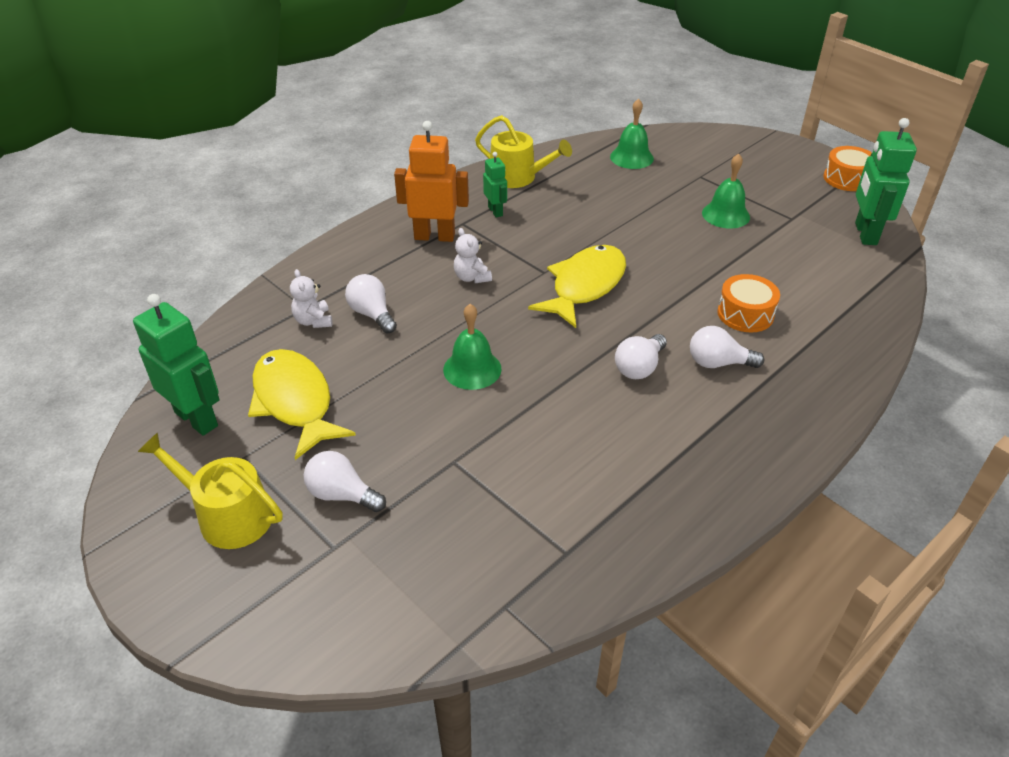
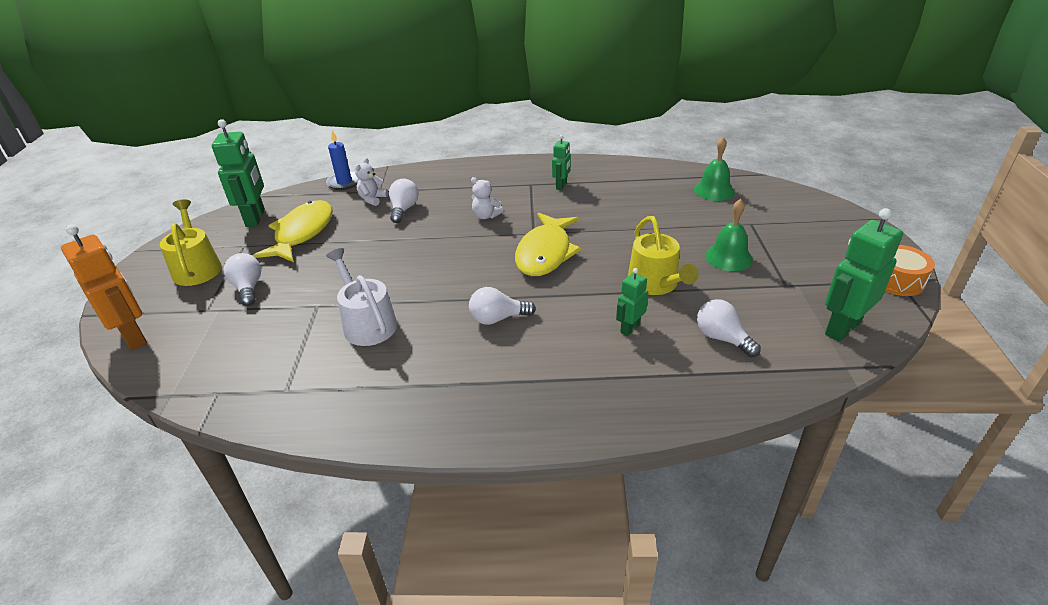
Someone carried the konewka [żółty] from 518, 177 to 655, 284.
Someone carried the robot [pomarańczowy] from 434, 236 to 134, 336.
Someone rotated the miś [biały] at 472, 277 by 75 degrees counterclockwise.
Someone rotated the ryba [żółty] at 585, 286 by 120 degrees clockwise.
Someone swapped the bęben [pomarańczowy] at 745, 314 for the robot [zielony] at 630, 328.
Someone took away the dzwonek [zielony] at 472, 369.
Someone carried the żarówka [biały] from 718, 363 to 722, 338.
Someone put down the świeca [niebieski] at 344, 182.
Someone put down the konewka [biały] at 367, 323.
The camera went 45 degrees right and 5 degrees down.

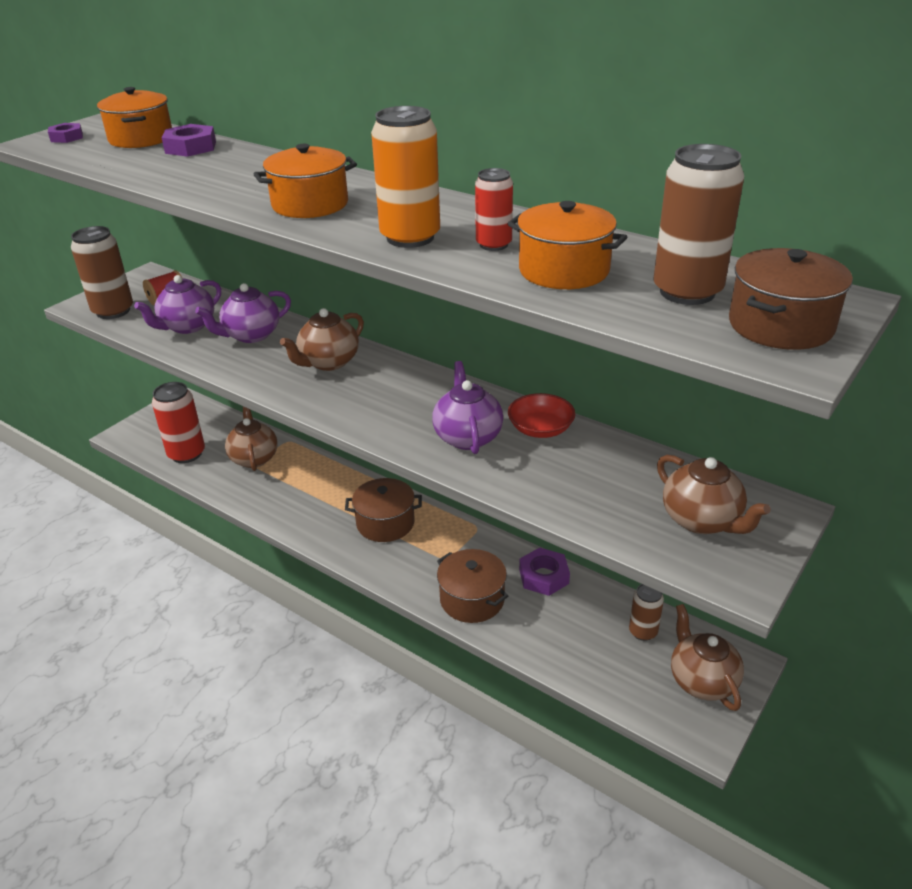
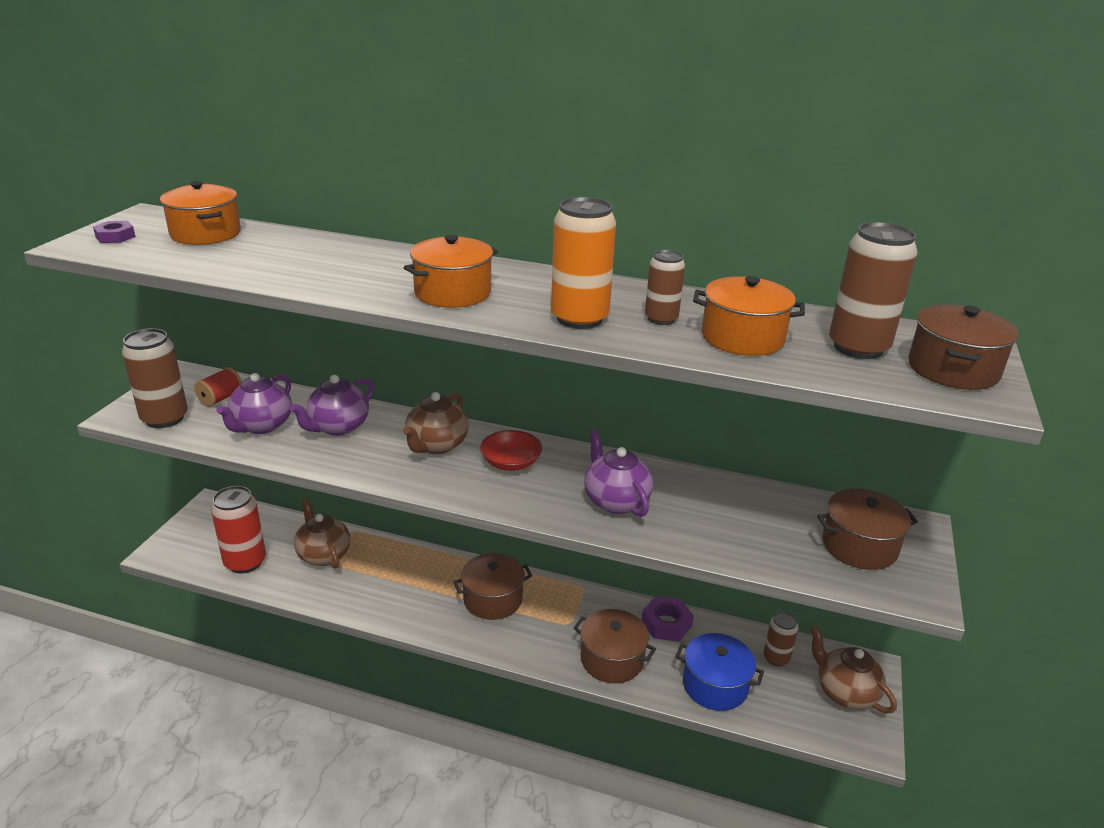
Someone took away the nakrętka [fioletowy] at 191, 147.
Someone repainted the puszka [czerwony] at 493, 245, which became the puszka [brązowy] at 661, 319.
Someone carried the miska [czerwony] from 540, 429 to 511, 462.
Someone swapped the imbryk [brązowy] at 702, 520 for the garnek [brązowy] at 859, 546.
Someone put down the garnek [niebieski] at 715, 685.
The camera went 20 degrees left and 5 degrees down.

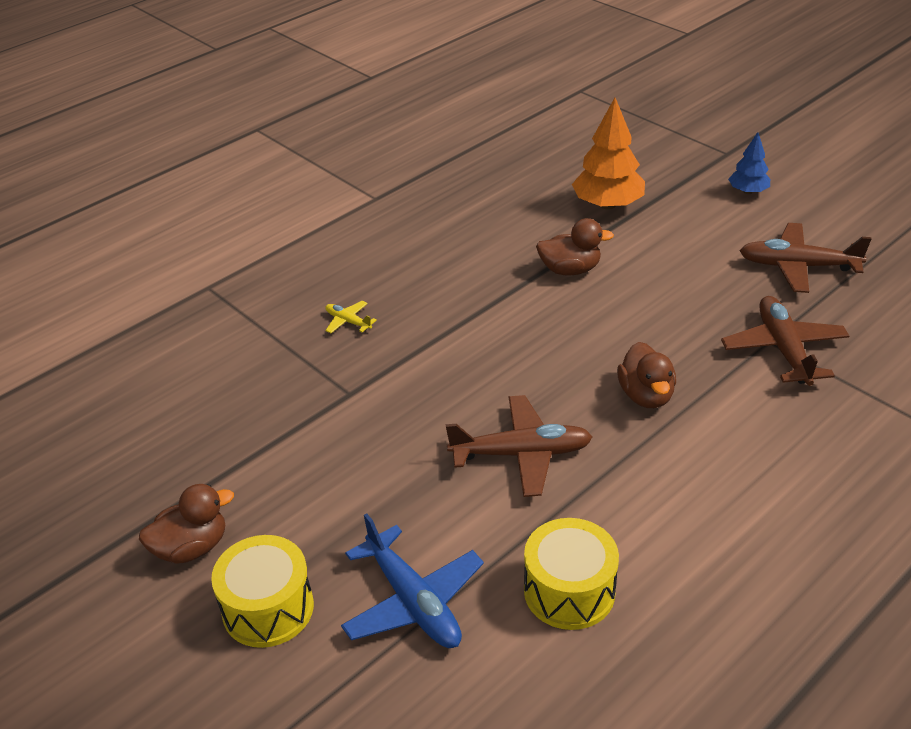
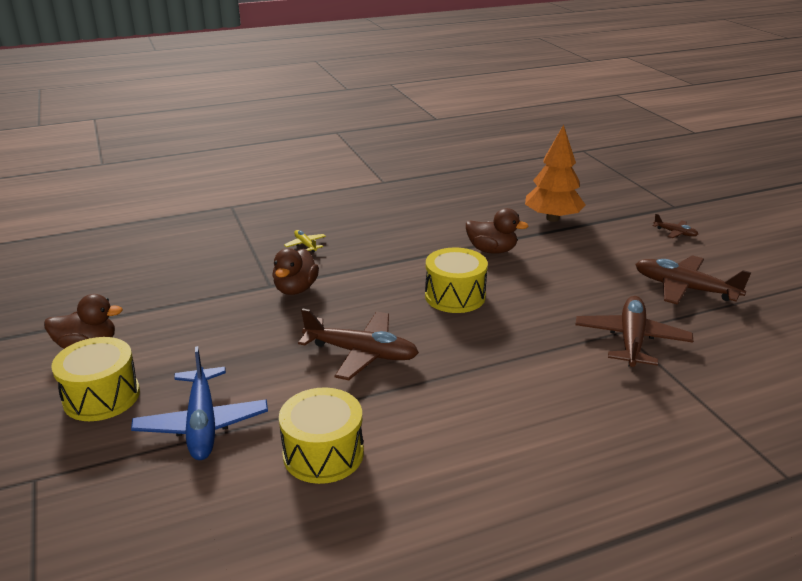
Someone swapped the drzewko [niebieski] at 747, 191 for the samolot [brązowy] at 675, 233.
Someone carried the kaczka [brązowy] from 646, 395 to 295, 289.
Someone put down the bęben [żółty] at 455, 296.
The camera went 20 degrees right and 10 degrees down.

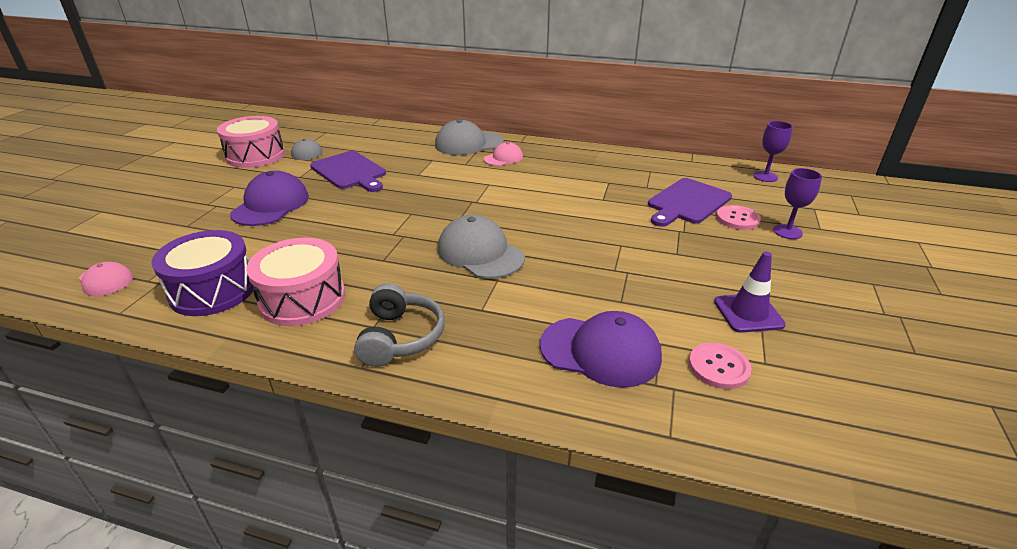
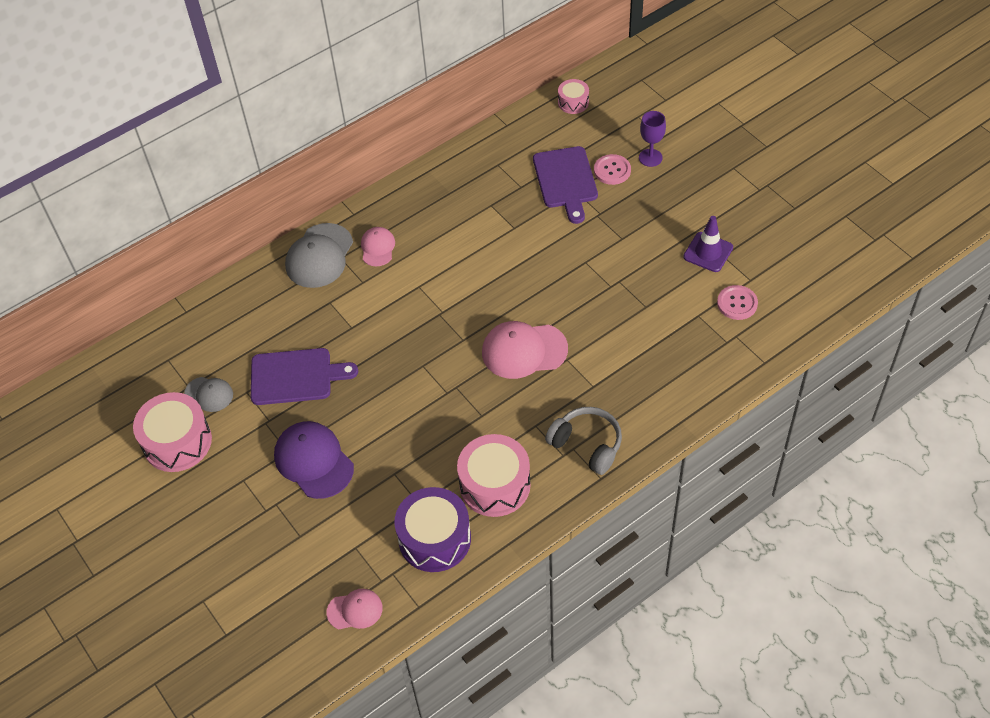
Someone swapped the kielich [fioletowy] at 765, 176 for the bęben [różowy] at 573, 102.
Someone repainted the czapka [szary] at 480, 253, which became the czapka [różowy] at 524, 351.
Someone took away the czapka [fioletowy] at 600, 351.
The camera went 50 degrees left and 20 degrees up.

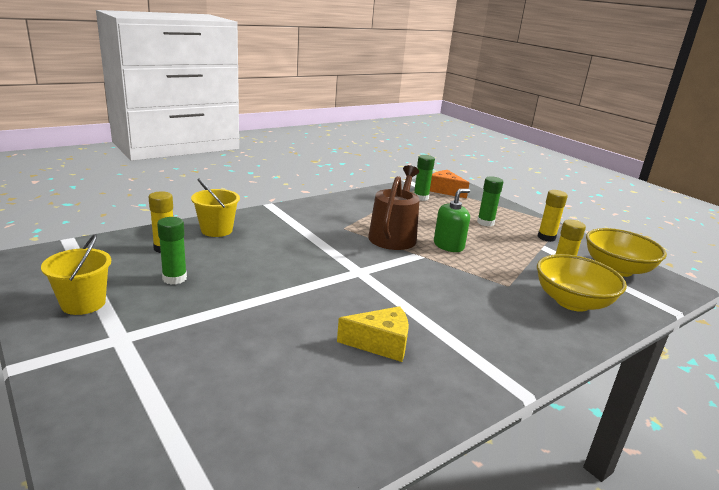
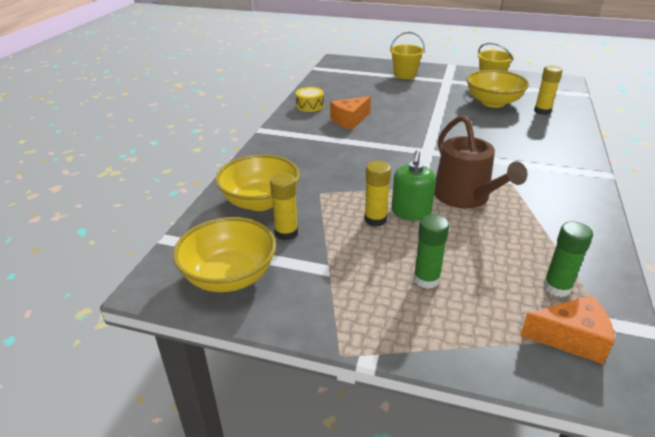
Someone carried the wiadro [żółty] from 216, 230 to 405, 75.
Someone carried the klej w sztyfcie [żółty] from 546, 237 to 375, 219.
Someone swapped the klej w sztyfcie [zielony] at 174, 278 for the miska [żółty] at 493, 102.
Someone repainted the ser [żółty] at 381, 344, which became the ser [pomarańczowy] at 349, 120.
Someone put down the bęben [żółty] at 309, 106.
The camera went 145 degrees right and 10 degrees up.

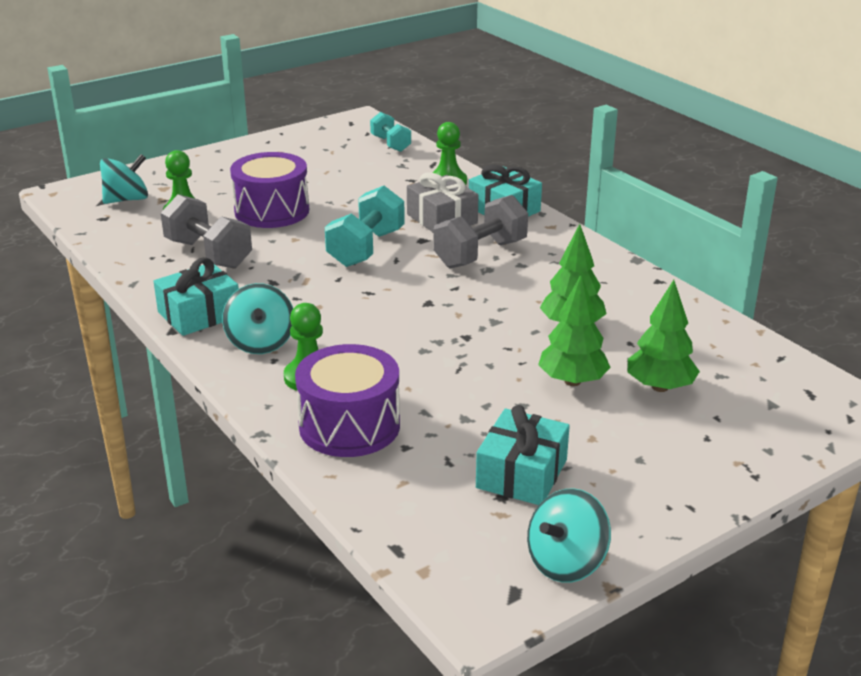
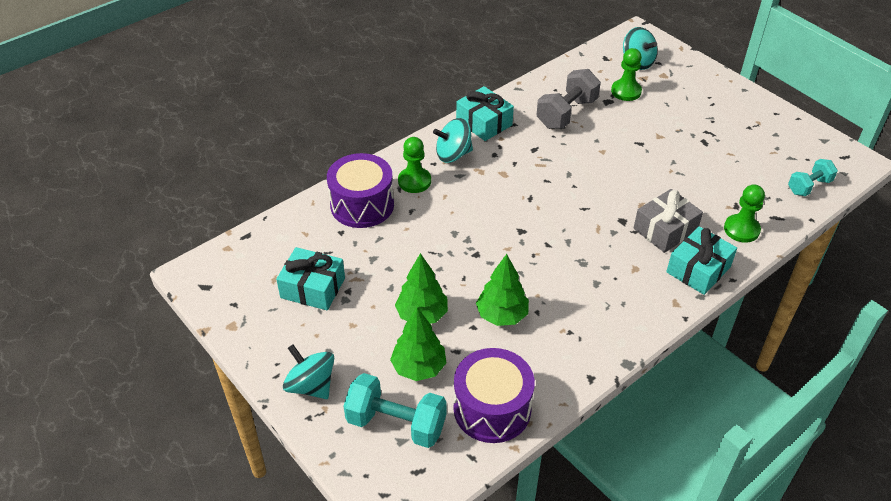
Someone carried the bęben [fioletowy] from 272, 211 to 492, 409.
Someone carried the hantel [turkusowy] from 366, 248 to 396, 424.
Someone took away the hantel [szary] at 480, 254.
Someone carried the bączek [turkusowy] from 566, 562 to 311, 385.
The camera went 85 degrees right and 15 degrees up.

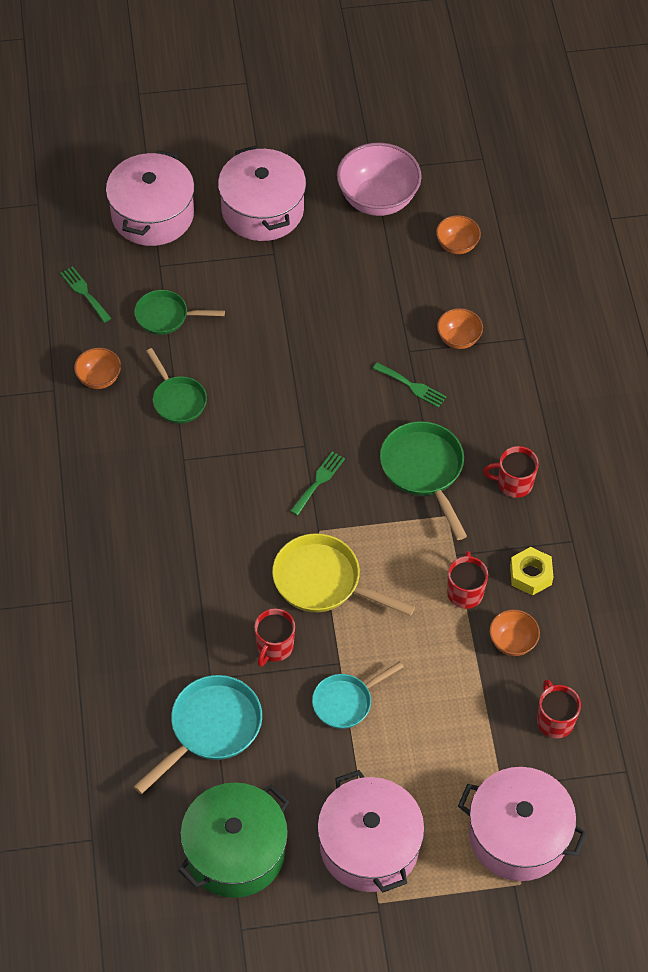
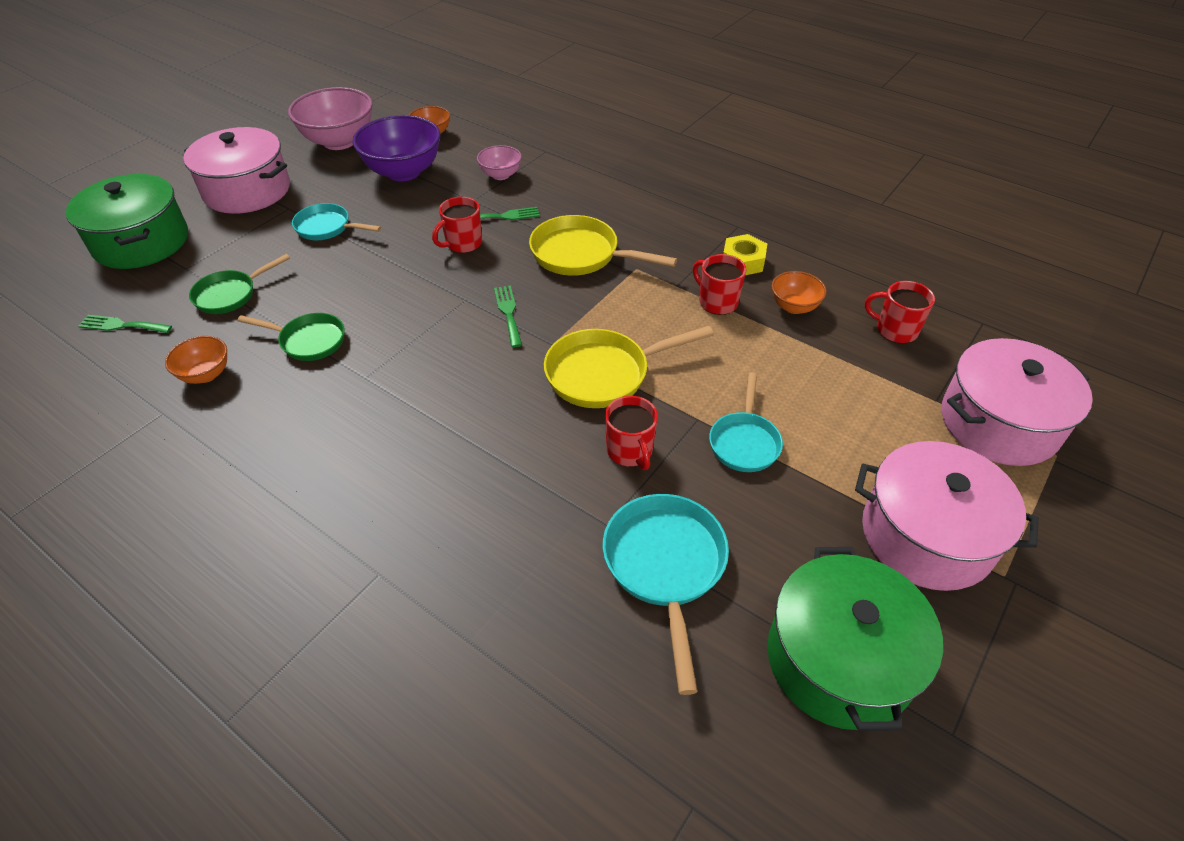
Someone repainted the garnek [różowy] at 152, 214, which became the garnek [zielony] at 141, 242.
Someone repainted the miska [pomarańczowy] at 458, 339, which became the miska [różowy] at 501, 175.
Someone repainted the patelnia [zielony] at 424, 470, which became the patelnia [żółty] at 581, 255.
Someone carried the kubek [czerwony] from 513, 483 to 463, 244.
Someone put down the miska [fioletowy] at 403, 172.
Someone put down the patelnia [turkusowy] at 327, 228.
The camera went 45 degrees left and 10 degrees down.

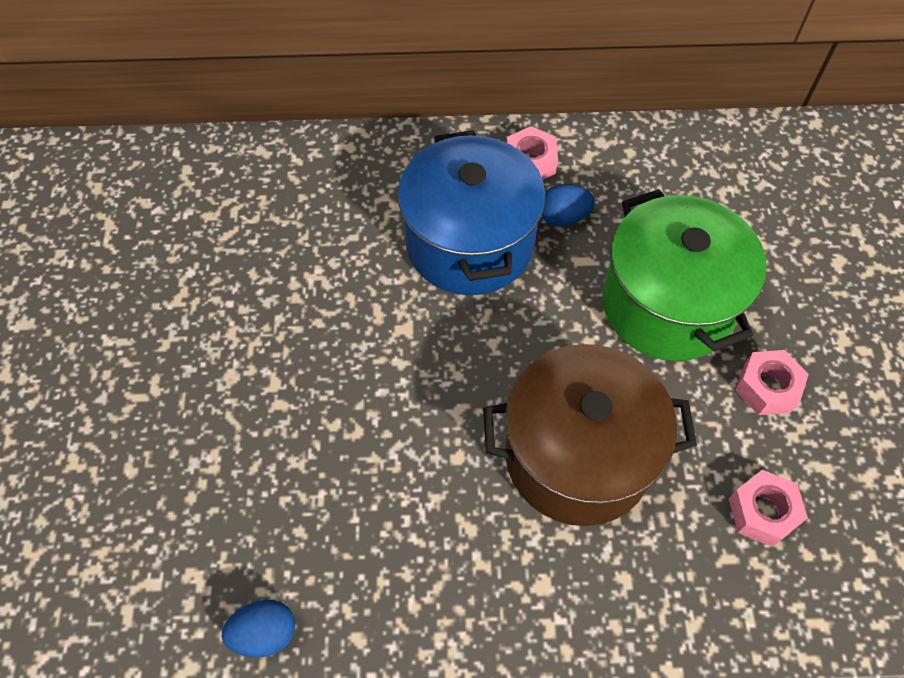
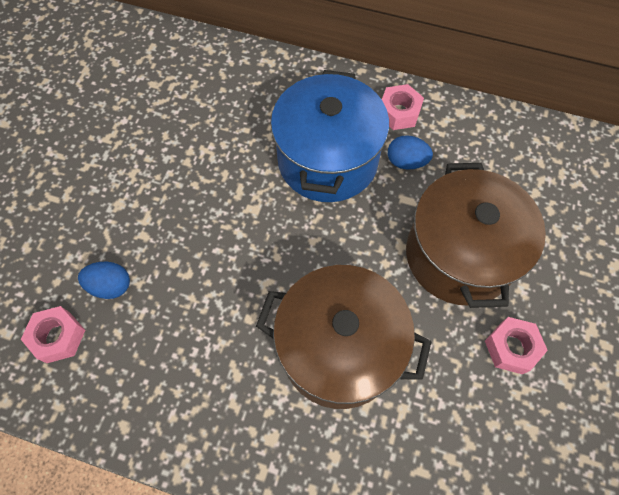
Someone repainted the garnek [zielony] at 667, 304, which became the garnek [brązowy] at 459, 255.
Someone carried the nakrętka [różowy] from 762, 512 to 58, 337.
Someone carried the jajko [niebieski] from 265, 633 to 111, 286.
The camera went 20 degrees right and 5 degrees up.

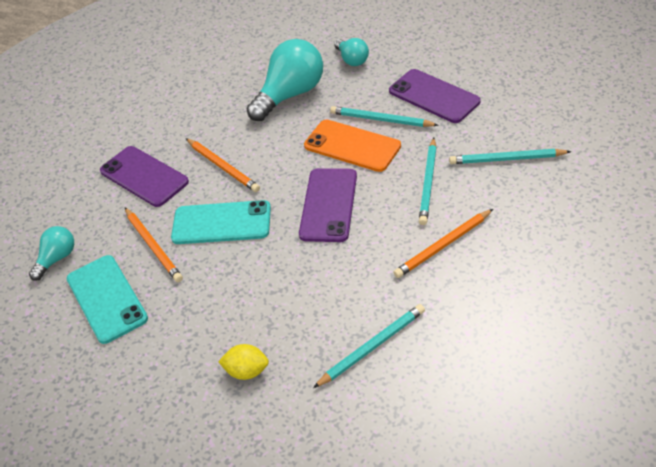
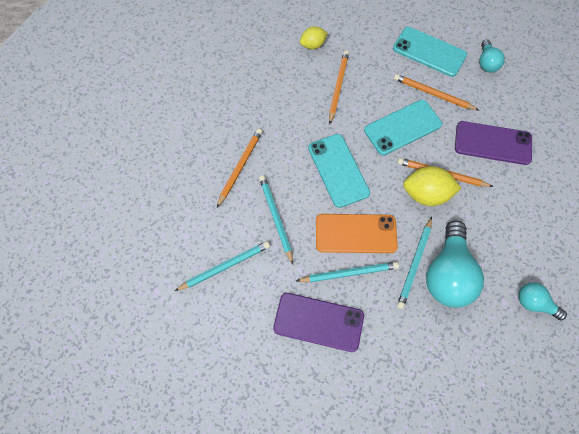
Someone carried the żarówka [turkusowy] from 352, 60 to 534, 303.
Someone repainted the telefon [fioletowy] at 329, 205, which became the telefon [turkusowy] at 338, 170.
Someone carried the ołówek [turkusowy] from 372, 347 to 415, 264.
Someone put down the ołówek [pomarańczowy] at 338, 87.
Someone put down the cytryna [żółty] at 426, 194.
The camera went 145 degrees right and 20 degrees up.

